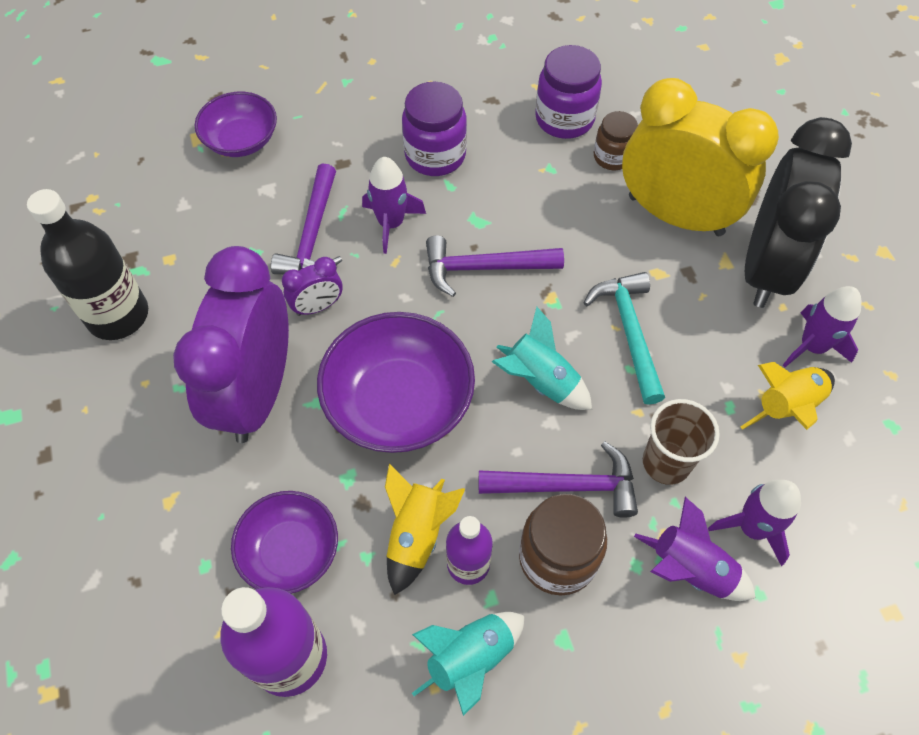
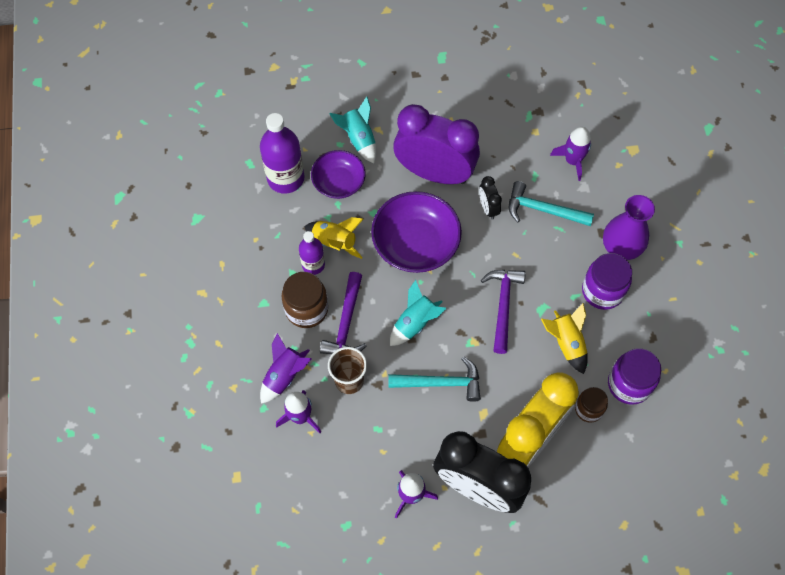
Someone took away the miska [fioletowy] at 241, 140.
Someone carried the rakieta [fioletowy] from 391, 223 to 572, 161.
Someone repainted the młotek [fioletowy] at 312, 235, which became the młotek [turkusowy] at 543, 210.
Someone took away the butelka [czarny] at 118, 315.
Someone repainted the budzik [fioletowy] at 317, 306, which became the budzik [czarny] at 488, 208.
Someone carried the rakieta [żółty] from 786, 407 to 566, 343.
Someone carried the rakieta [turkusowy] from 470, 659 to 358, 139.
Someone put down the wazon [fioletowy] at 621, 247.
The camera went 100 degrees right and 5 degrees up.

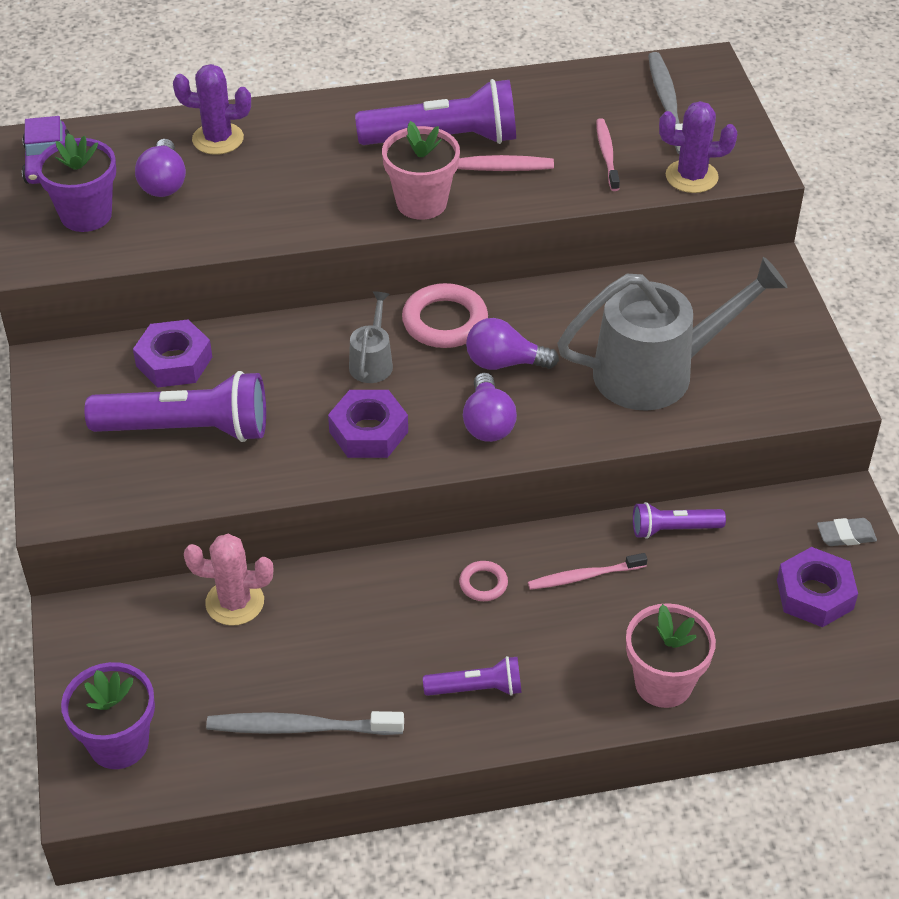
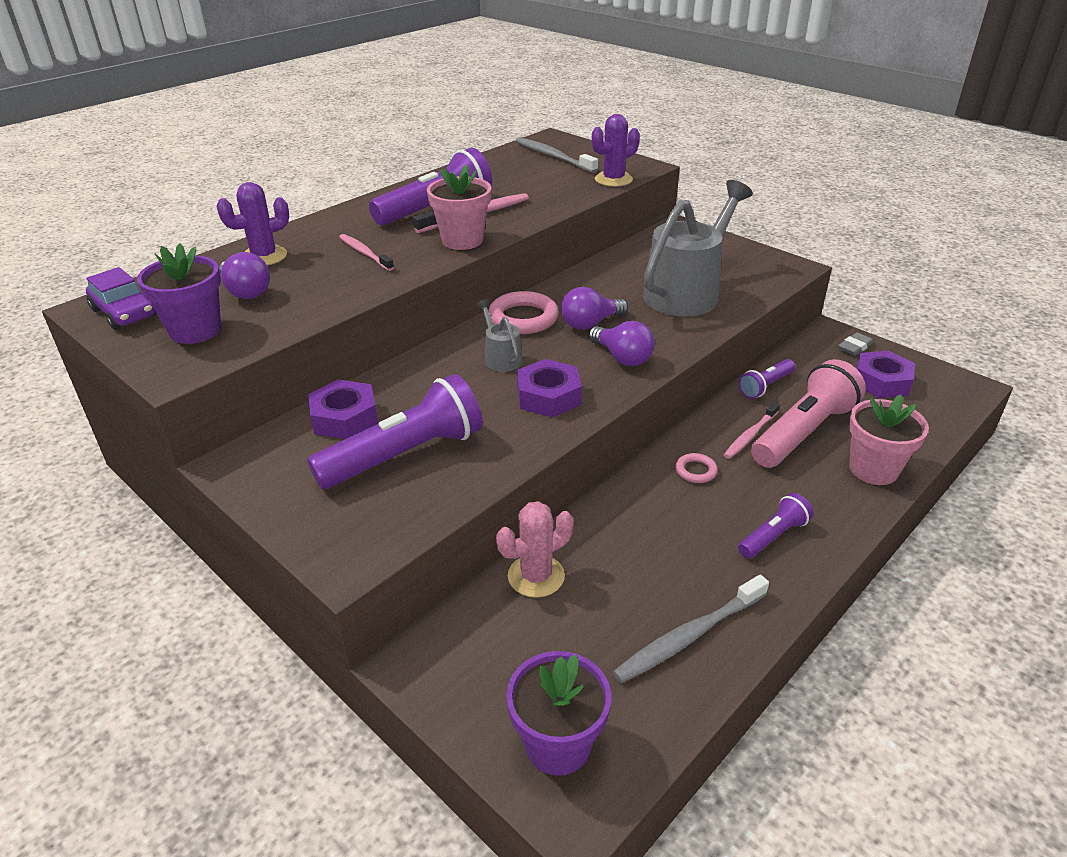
Someone carried the szczoteczka do zębów [różowy] from 607, 154 to 364, 253.
Someone put down the latarka [różowy] at 803, 432.
The camera went 35 degrees left and 10 degrees down.

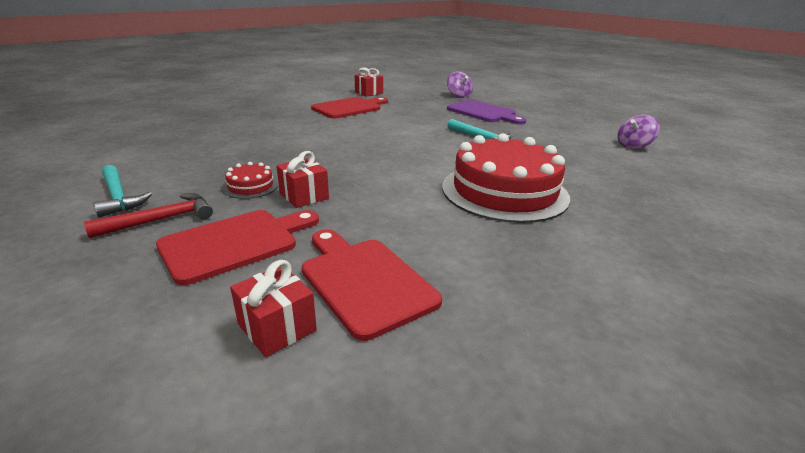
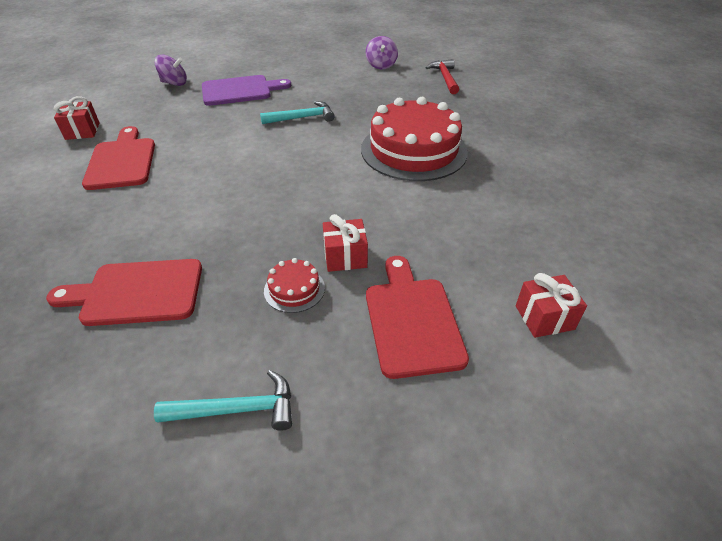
Someone carried the młotek [czerwony] from 161, 220 to 445, 78.
Someone carried the deska do krojenia [czerwony] from 364, 281 to 137, 292.
The camera went 60 degrees left and 15 degrees up.

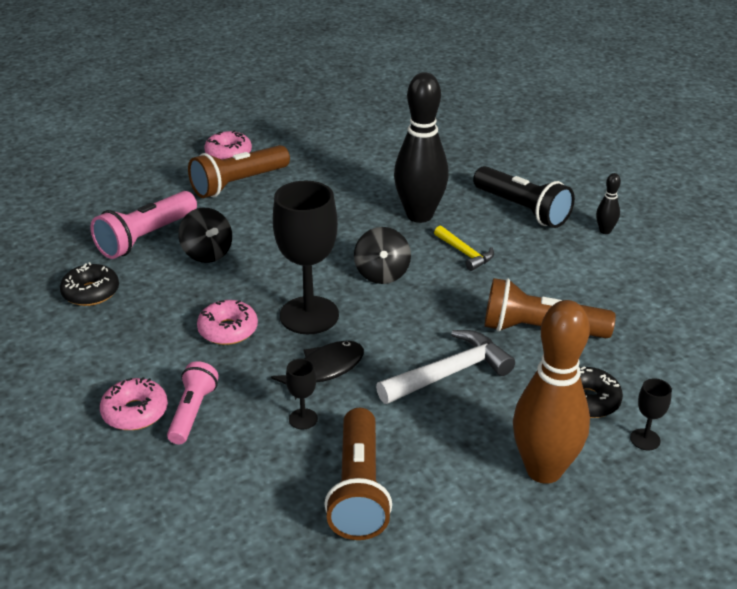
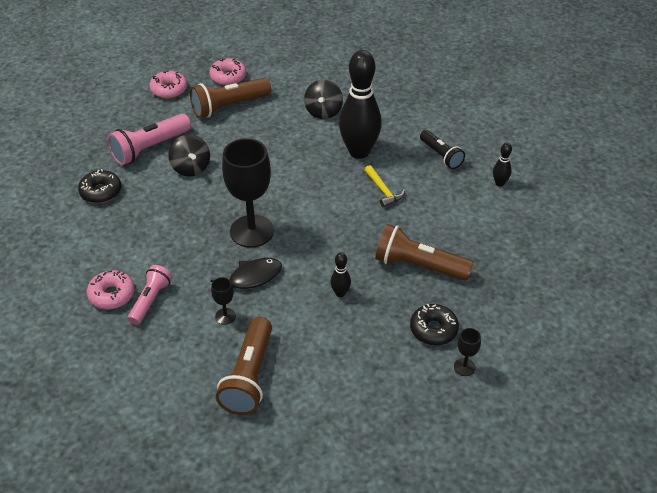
Someone scaled the latarka [czarny] at 522, 209 by 0.64.
Someone carried the bączek [czarny] from 382, 274 to 323, 112.
Someone carried the donut [różowy] from 228, 330 to 169, 89.
Someone took away the kręgiel [brązowy] at 544, 470.
Someone swapped the młotek [biały] at 450, 373 for the kręgiel [czarny] at 340, 293.
The camera went 10 degrees right and 10 degrees up.

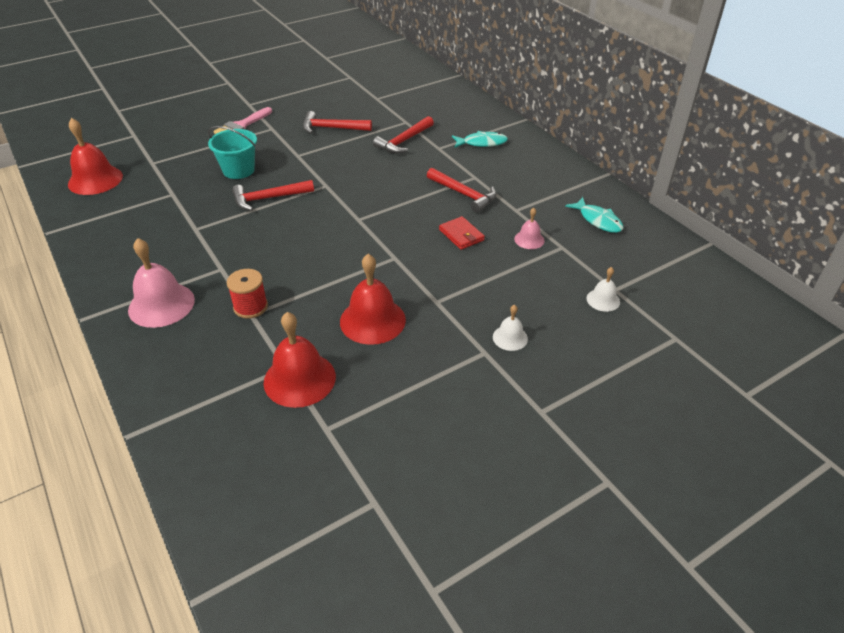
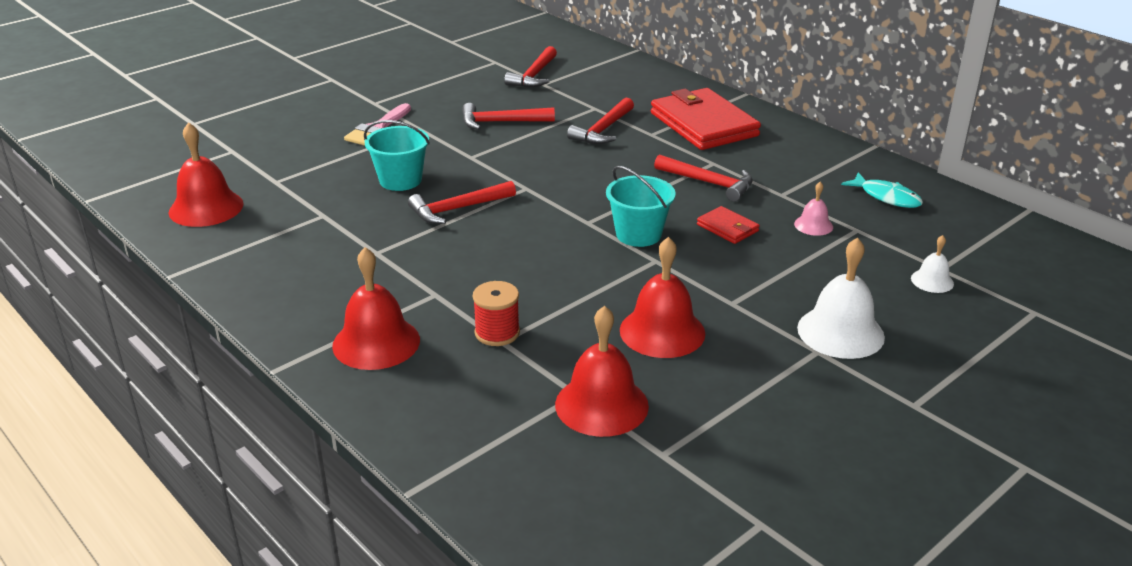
Someone swapped the ryba [turkusowy] at 482, 143 for the portfel [czerwony] at 703, 124.
Someone repainted the dzwonek [różowy] at 161, 304, which became the dzwonek [czerwony] at 376, 342.
Someone scaled the dzwonek [biały] at 510, 338 by 1.93.
Someone put down the młotek [czerwony] at 534, 75.
Someone put down the wiadro [turkusowy] at 638, 234.
The camera went 10 degrees left and 10 degrees down.

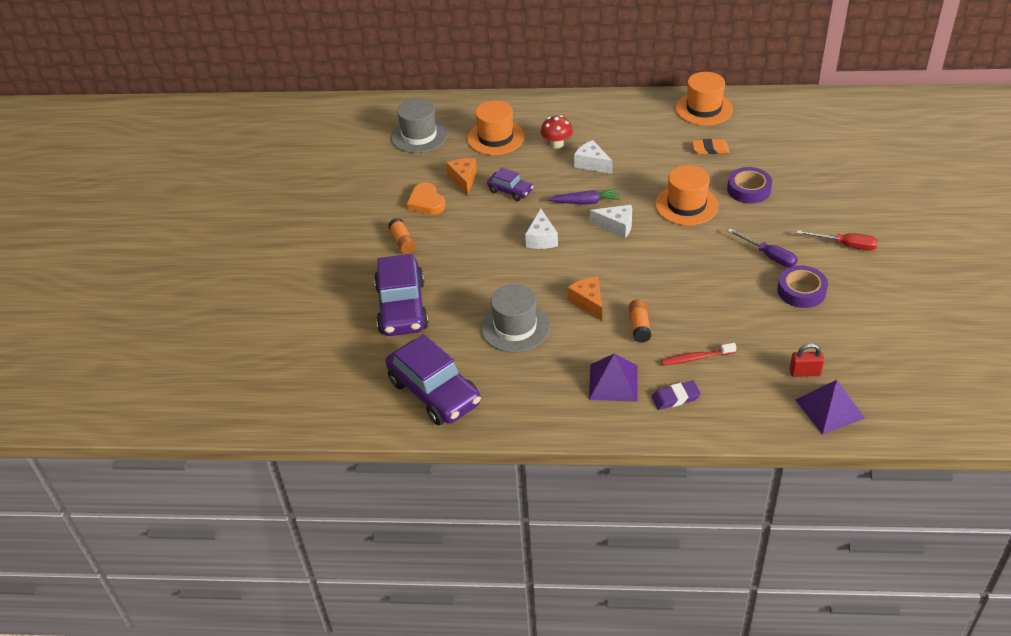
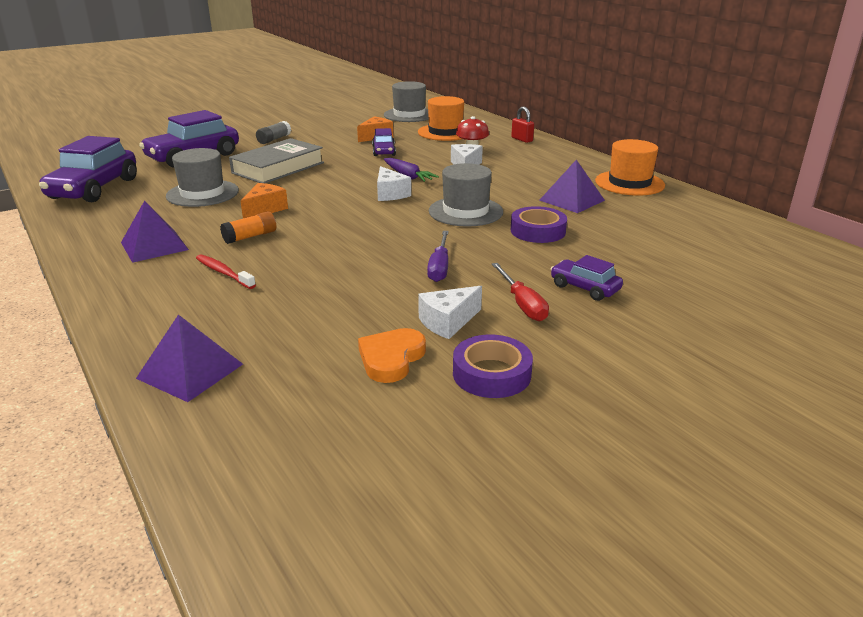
Someone swapped the gumka do mazania [pomarańczowy] at 710, 149 for the piramida [fioletowy] at 572, 200.
Someone repainted the kapelusz [pomarańczowy] at 686, 205, which became the kapelusz [szary] at 465, 211.
Someone carried the serce [pomarańczowy] from 426, 202 to 391, 358.
Someone carried the ser [biały] from 541, 239 to 448, 322.
Someone repainted the klej w sztyfcie [pomarańczowy] at 403, 242, which became the klej w sztyfcie [szary] at 274, 139.
Someone carried the taśma klejąca [fioletowy] from 801, 291 to 491, 374.
Someone carried the kłódka [czerwony] from 805, 372 to 522, 139.
Someone took away the gumka do mazania [fioletowy] at 675, 398.
Someone put down the książka [szary] at 278, 168.
Someone put down the samochód [fioletowy] at 584, 288.
The camera went 50 degrees right and 15 degrees down.

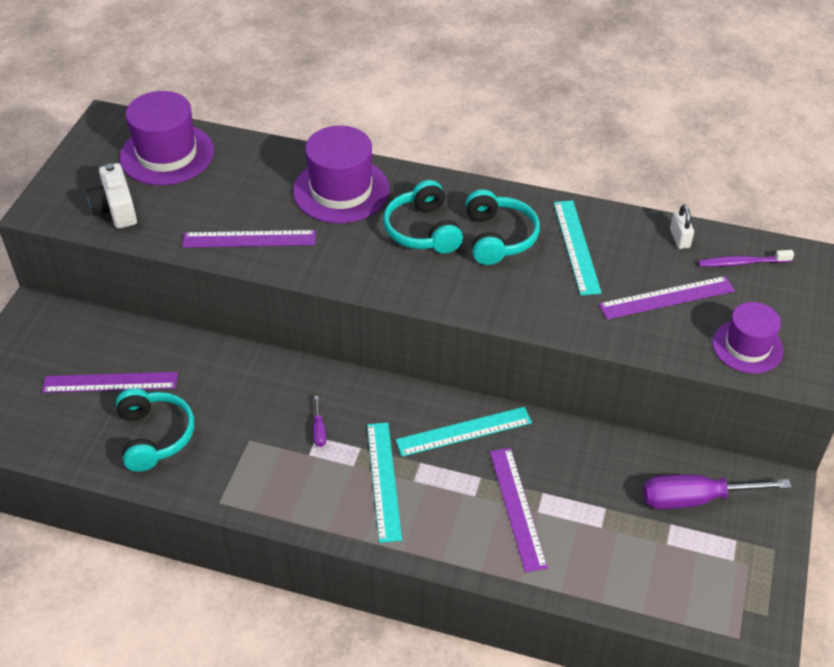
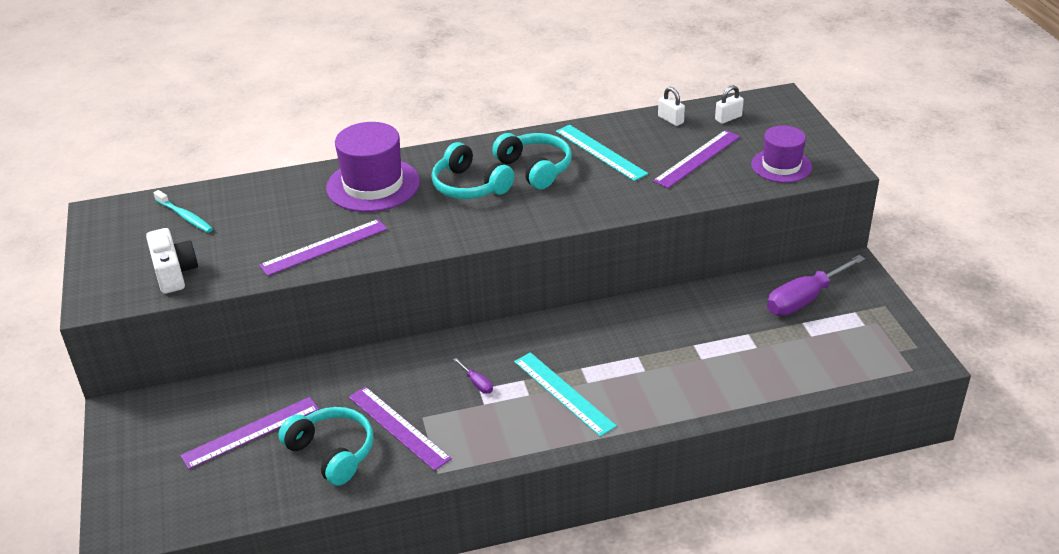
Someone swapped the kapelusz [fioletowy] at 167, 154 for the szczoteczka do zębów [turkusowy] at 185, 216.
Someone rotated the aparat fotograficzny [biały] at 116, 209 by 150 degrees counterclockwise.
Someone swapped the szczoteczka do zębów [fioletowy] at 742, 263 for the kłódka [biały] at 728, 118.
Someone took away the linijka [turkusowy] at 464, 431.
Someone carried the linijka [fioletowy] from 517, 508 to 398, 427.
The camera went 30 degrees left and 10 degrees down.

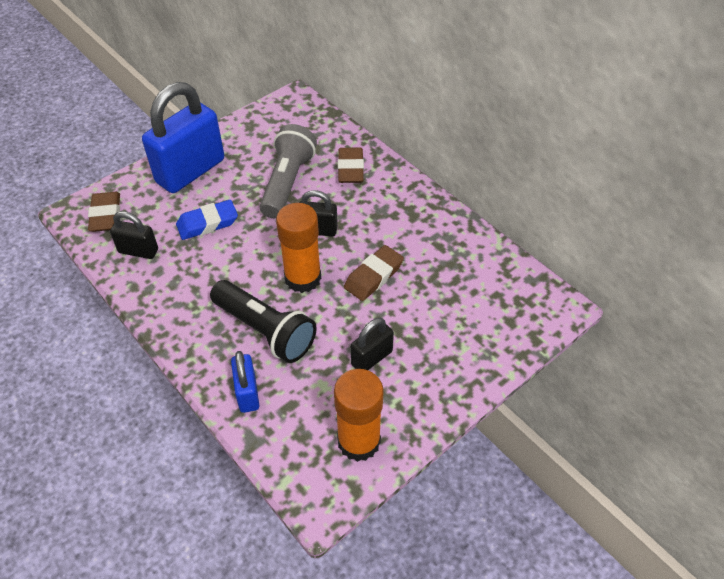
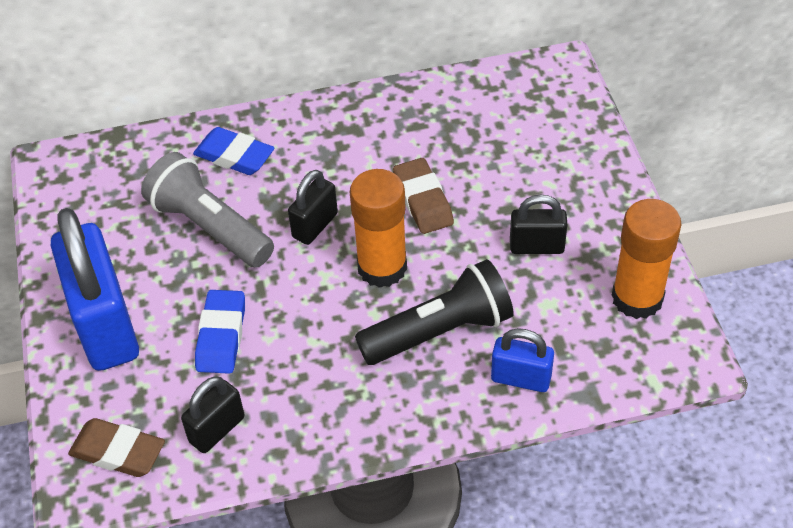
Someone repainted the gumka do mazania [brązowy] at 350, 169, which became the gumka do mazania [niebieski] at 234, 156.
Someone rotated the kłódka [czarny] at 371, 358 by 75 degrees counterclockwise.
The camera went 60 degrees left and 0 degrees up.

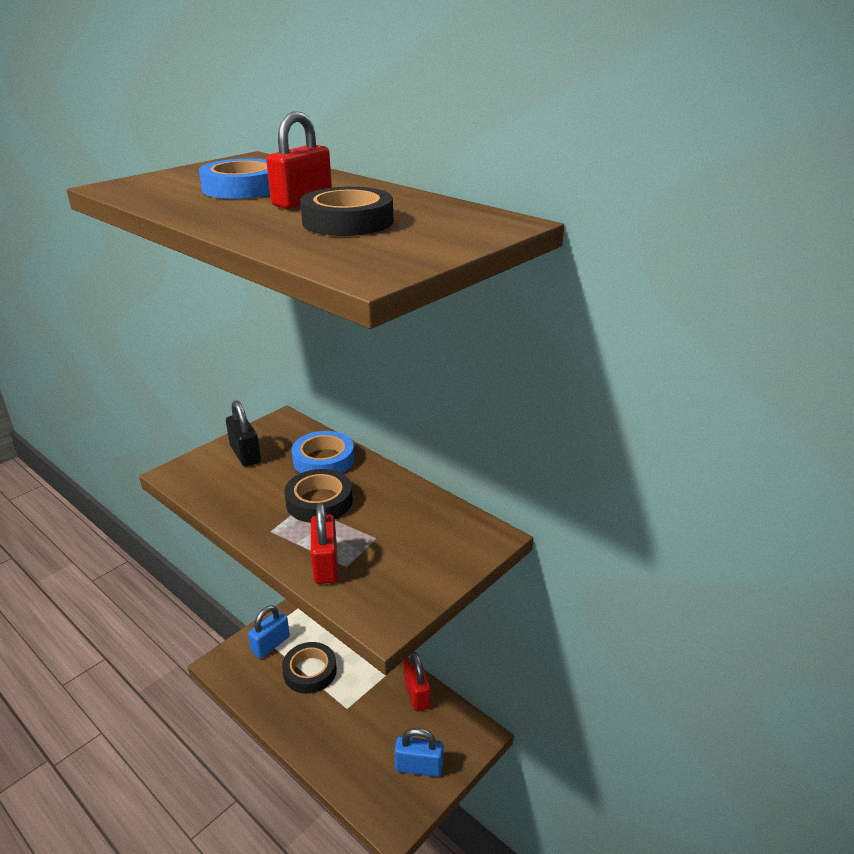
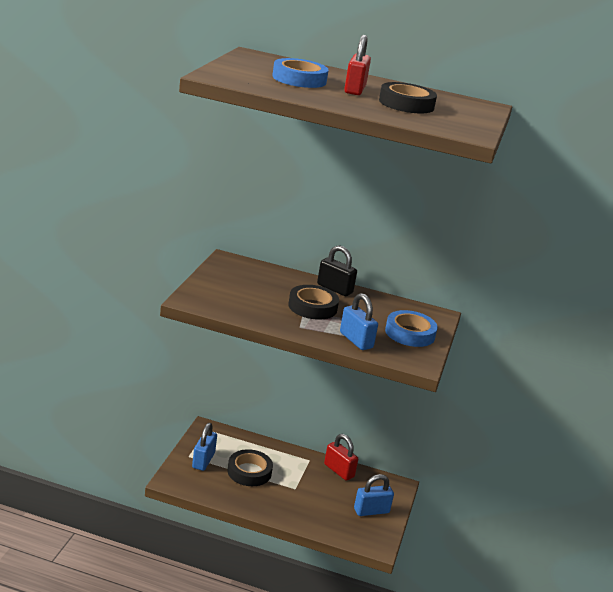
Someone carried the kłódka [czarny] from 245, 454 to 334, 289.
Someone carried the taśma klejąca [niebieski] from 323, 460 to 410, 333.
Someone repainted the kłódka [czerwony] at 325, 565, which became the kłódka [niebieski] at 356, 340.
The camera went 30 degrees left and 5 degrees down.

